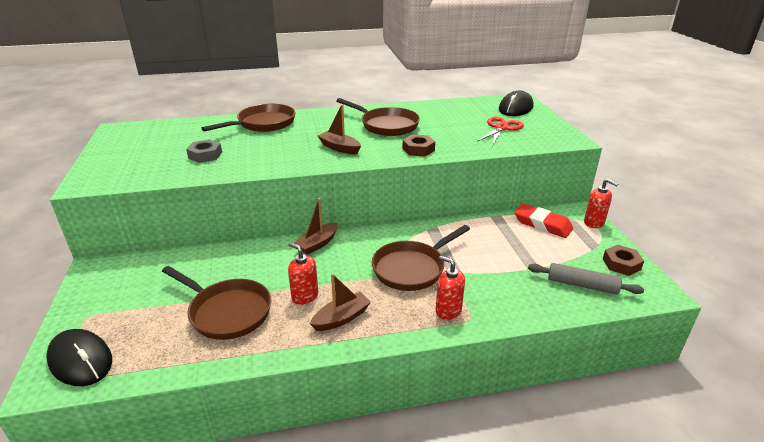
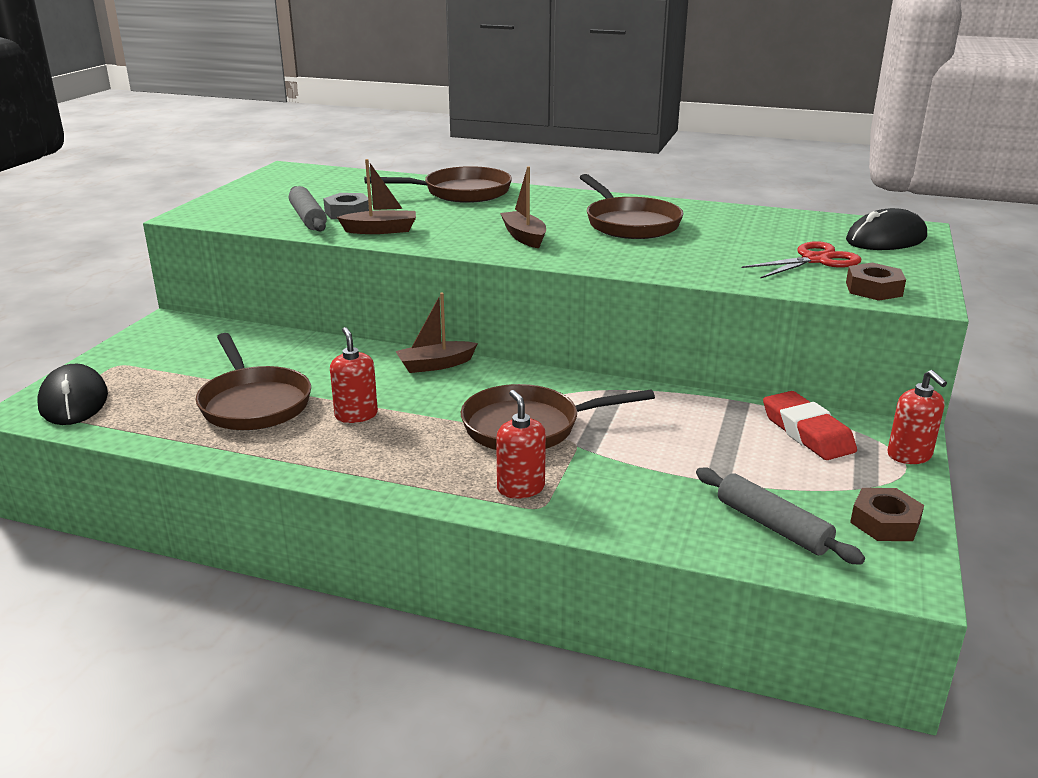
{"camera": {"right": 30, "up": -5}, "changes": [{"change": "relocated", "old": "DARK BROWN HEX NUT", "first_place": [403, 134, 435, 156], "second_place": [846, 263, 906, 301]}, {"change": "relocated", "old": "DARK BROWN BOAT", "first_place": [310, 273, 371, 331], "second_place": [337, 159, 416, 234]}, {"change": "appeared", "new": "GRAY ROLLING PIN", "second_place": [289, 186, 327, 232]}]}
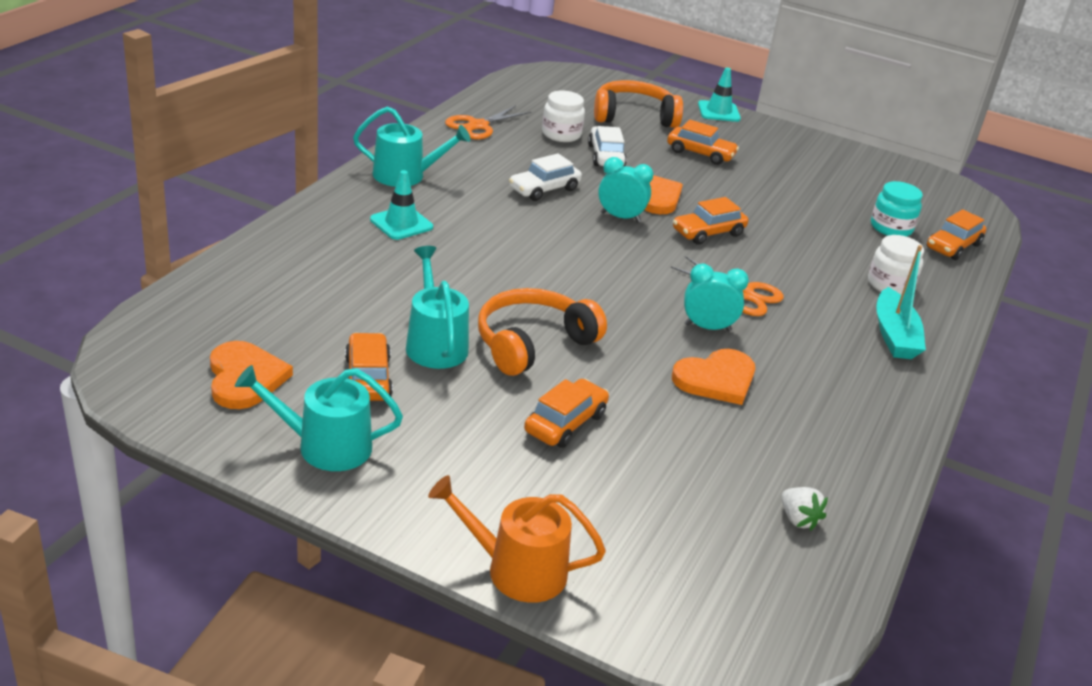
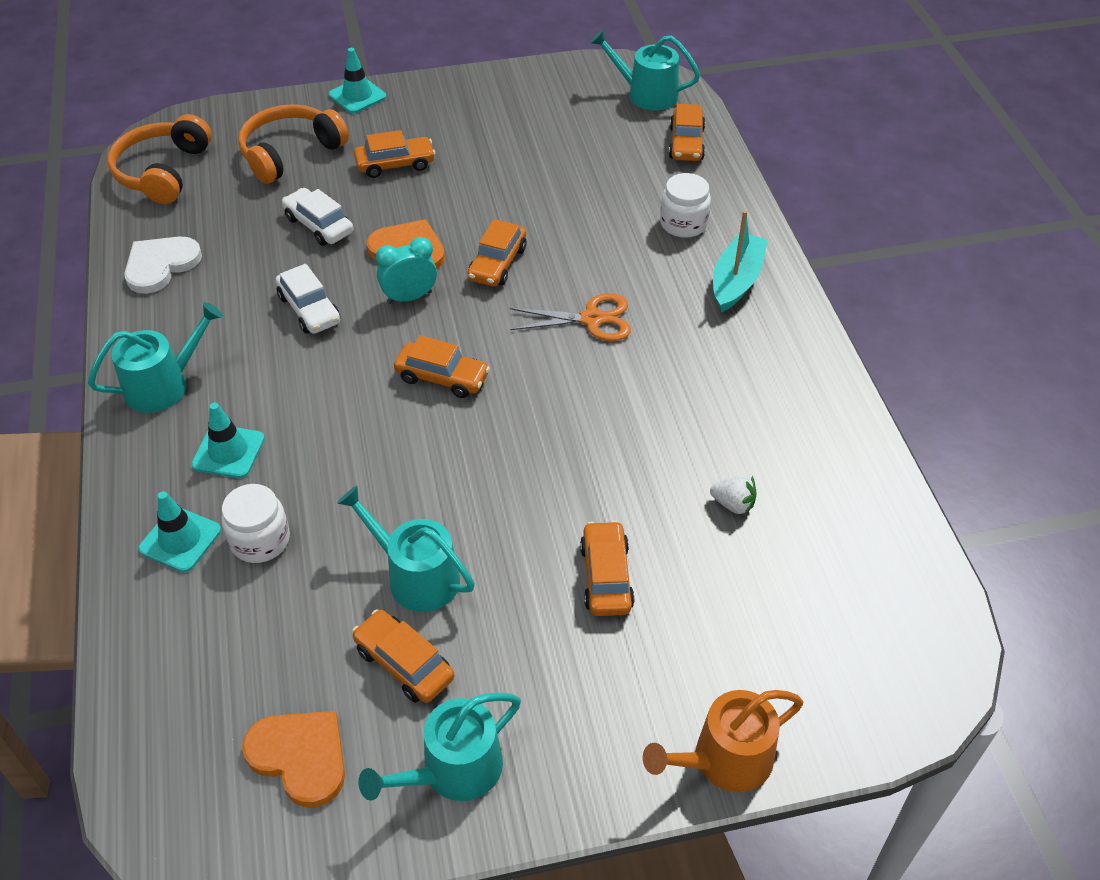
{"camera": {"right": -35, "up": 15}, "changes": [{"change": "relocated", "old": "SNOW-WHITE JAR", "first_place": [542, 91, 585, 142], "second_place": [222, 484, 290, 563]}, {"change": "exchanged", "old": "ORANGE SHEARS", "new": "SNOW-WHITE HEART", "first_place": [445, 105, 531, 140], "second_place": [124, 236, 202, 294]}, {"change": "spun", "old": "SNOW-WHITE TOY CAR", "first_place": [509, 153, 582, 201], "second_place": [275, 264, 340, 334], "degrees": -45}, {"change": "missing", "old": "TURQUOISE JAR", "first_place": [871, 181, 923, 237]}, {"change": "spun", "old": "TURQUOISE BOAT", "first_place": [876, 245, 926, 359], "second_place": [713, 210, 768, 313], "degrees": -120}, {"change": "missing", "old": "TURQUOISE BEDSIDE CLOCK", "first_place": [684, 264, 749, 332]}, {"change": "relocated", "old": "ORANGE HEADPHONES", "first_place": [478, 288, 607, 376], "second_place": [108, 114, 212, 204]}, {"change": "missing", "old": "ORANGE HEART", "first_place": [672, 349, 755, 405]}, {"change": "relocated", "old": "SNOW-WHITE BERRY", "first_place": [782, 487, 828, 531], "second_place": [710, 475, 757, 515]}, {"change": "appeared", "new": "TURQUOISE SPRINKLING CAN", "second_place": [590, 29, 700, 110]}, {"change": "appeared", "new": "ORANGE TOY CAR", "second_place": [394, 335, 490, 398]}, {"change": "appeared", "new": "TURQUOISE ROAD CONE", "second_place": [138, 491, 221, 572]}]}
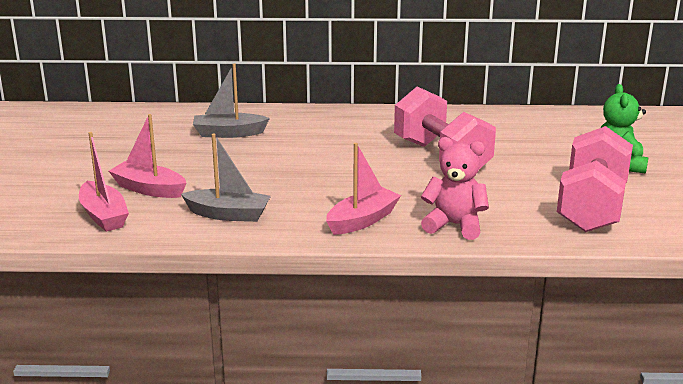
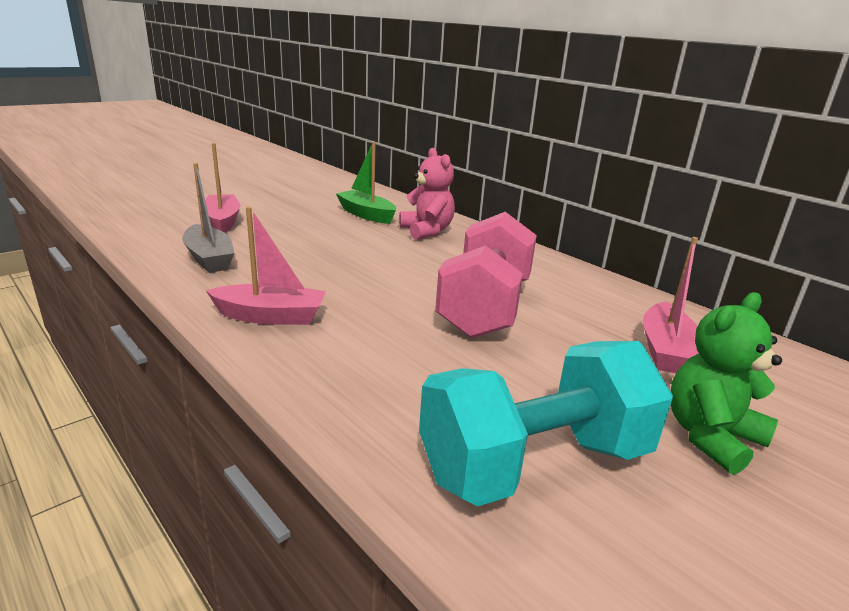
{"camera": {"right": 45, "up": 0}, "changes": [{"change": "colour", "old": "GRAY BOAT", "new": "LEAF-GREEN BOAT", "first_place": [193, 64, 270, 138], "second_place": [336, 142, 396, 224]}, {"change": "colour", "old": "ROSE-PINK DUMBBELL", "new": "TURQUOISE DUMBBELL", "first_place": [557, 126, 633, 232], "second_place": [419, 341, 673, 507]}, {"change": "relocated", "old": "ROSE-PINK BOAT", "first_place": [79, 132, 129, 232], "second_place": [643, 237, 699, 373]}, {"change": "relocated", "old": "ROSE-PINK TEDDY BEAR", "first_place": [421, 137, 489, 240], "second_place": [399, 148, 455, 240]}]}
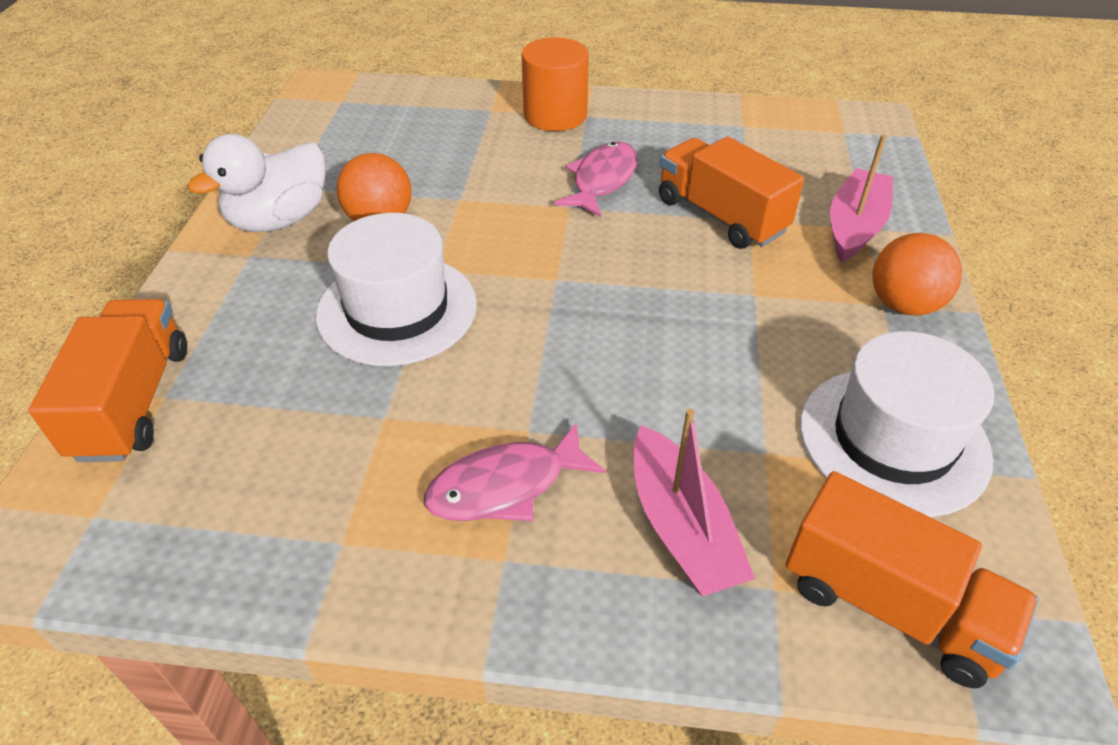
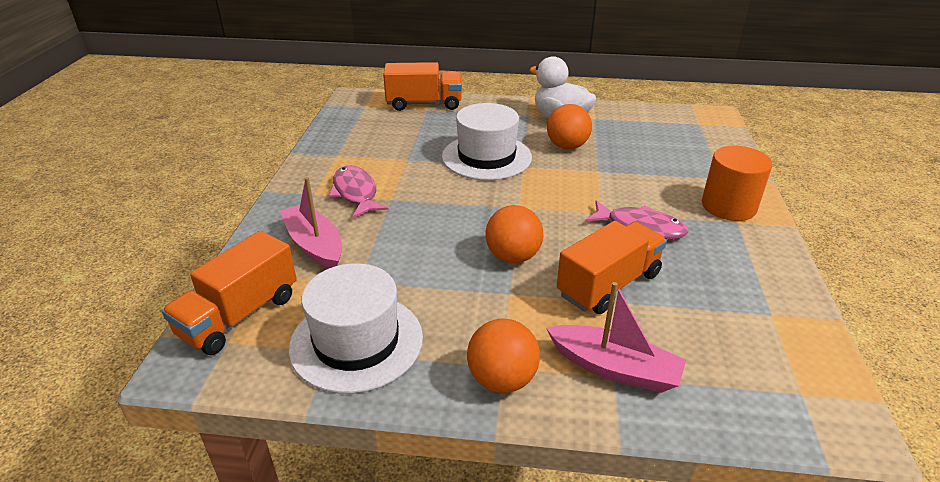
{"camera": {"right": 90, "up": -10}, "changes": [{"change": "spun", "old": "ROSE-PINK BOAT", "first_place": [633, 409, 755, 596], "second_place": [280, 177, 342, 269], "degrees": 75}, {"change": "appeared", "new": "ORANGE BALL", "second_place": [485, 205, 543, 263]}]}
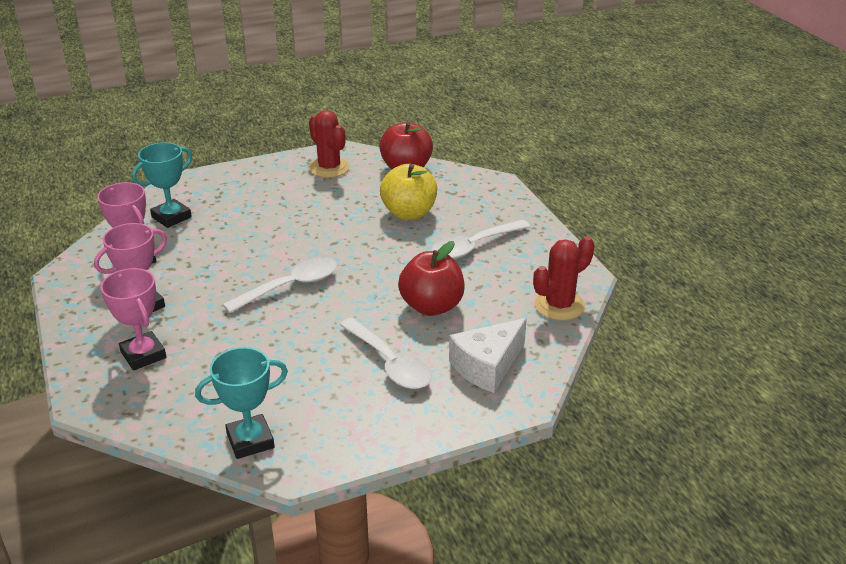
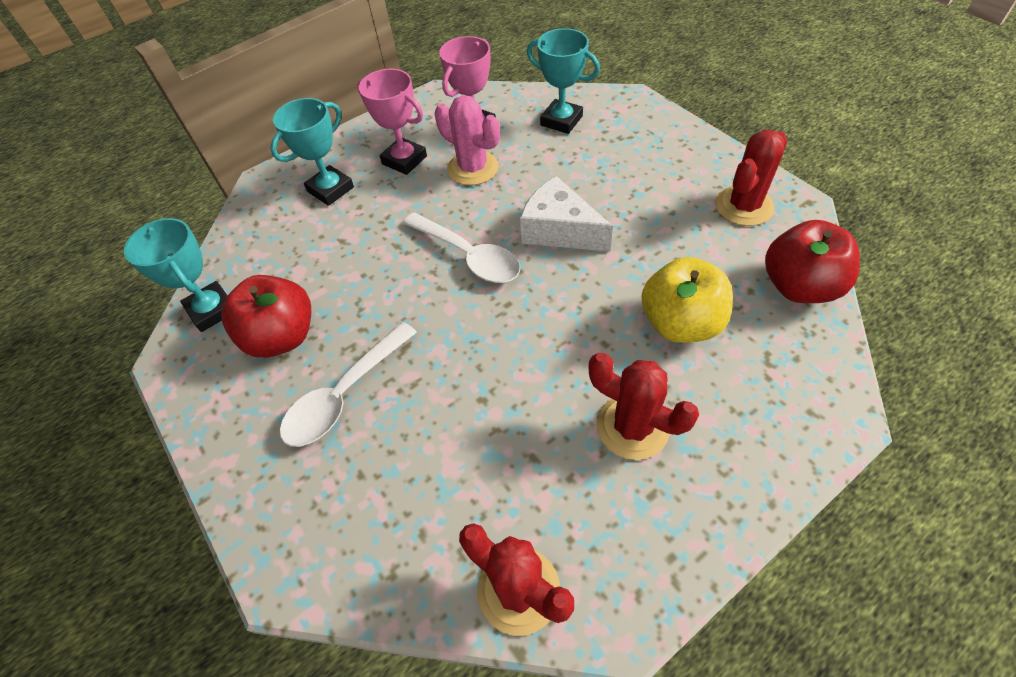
{"camera": {"right": 80, "up": 20}, "changes": [{"change": "exchanged", "old": "SNOW-WHITE TABLESPOON", "new": "RED CACTUS", "first_place": [432, 220, 531, 259], "second_place": [588, 353, 699, 460]}, {"change": "relocated", "old": "RED TOY APPLE", "first_place": [398, 241, 465, 316], "second_place": [221, 275, 311, 358]}, {"change": "colour", "old": "ROSE-PINK AWARD CUP", "new": "TURQUOISE AWARD CUP", "first_place": [100, 268, 166, 371], "second_place": [270, 98, 354, 206]}, {"change": "relocated", "old": "SNOW-WHITE PIECE OF CHEESE", "first_place": [449, 318, 527, 393], "second_place": [520, 176, 613, 252]}, {"change": "appeared", "new": "ROSE-PINK CACTUS", "second_place": [435, 95, 500, 186]}]}
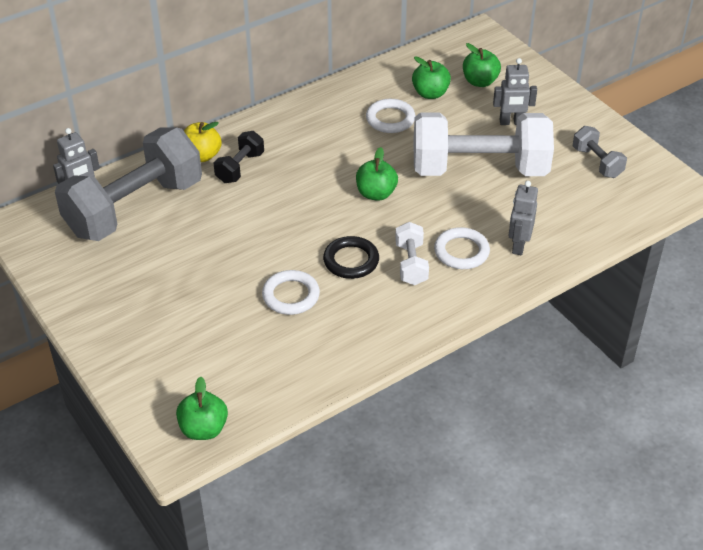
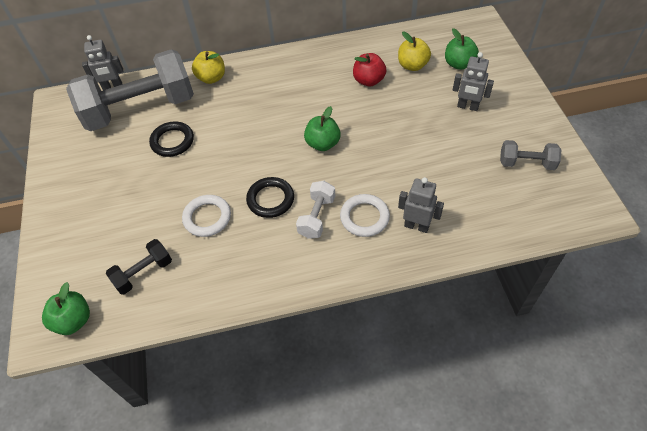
{"camera": {"right": 25, "up": 10}, "changes": [{"change": "colour", "old": "LEAF-GREEN TOY APPLE", "new": "YELLOW TOY APPLE", "first_place": [412, 56, 451, 99], "second_place": [398, 31, 431, 71]}, {"change": "exchanged", "old": "SNOW-WHITE TORUS", "new": "RED TOY APPLE", "first_place": [366, 99, 415, 133], "second_place": [353, 53, 386, 87]}, {"change": "missing", "old": "SNOW-WHITE DUMBBELL", "first_place": [414, 112, 554, 176]}, {"change": "spun", "old": "GRAY DUMBBELL", "first_place": [573, 126, 627, 178], "second_place": [500, 140, 561, 170], "degrees": -75}, {"change": "relocated", "old": "JET-BLACK DUMBBELL", "first_place": [214, 131, 264, 183], "second_place": [106, 239, 172, 295]}, {"change": "spun", "old": "GRAY ROBOT", "first_place": [508, 181, 538, 255], "second_place": [398, 177, 444, 233], "degrees": 75}, {"change": "appeared", "new": "JET-BLACK TORUS", "second_place": [149, 121, 194, 157]}]}
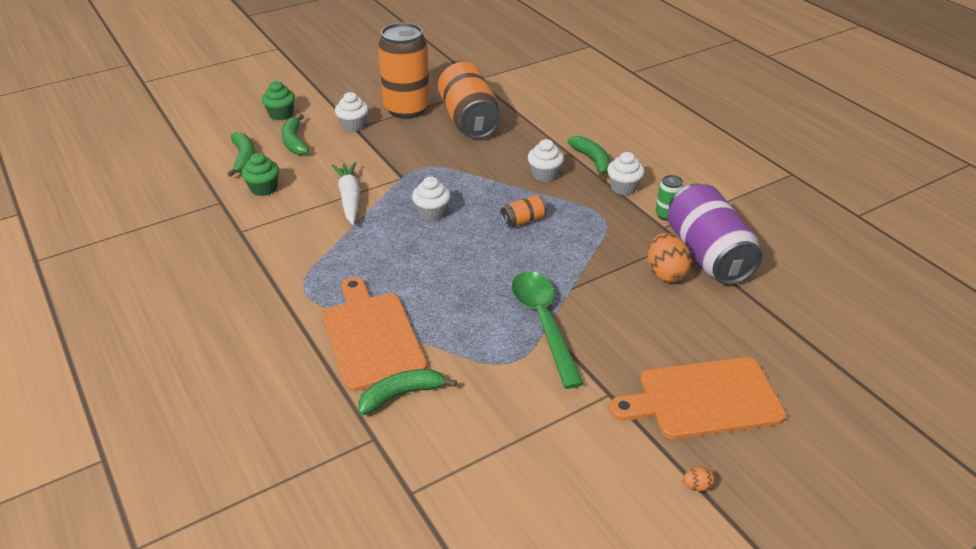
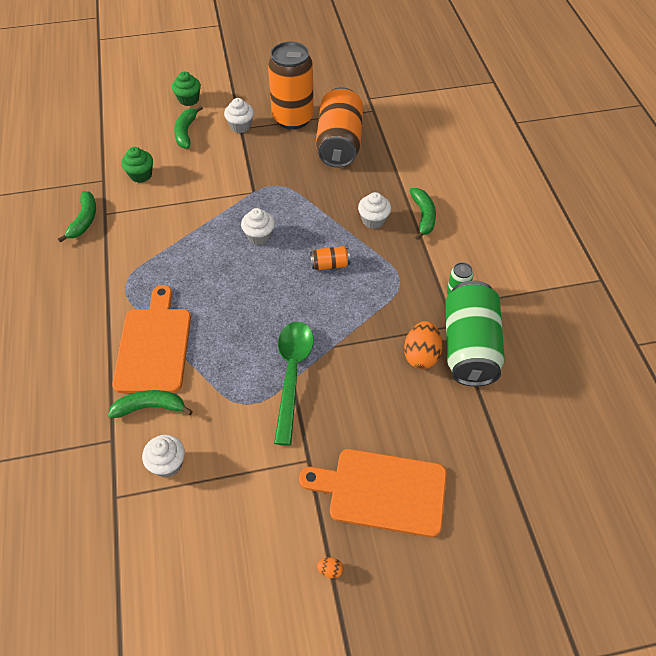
{"camera": {"right": 20, "up": 15}, "changes": [{"change": "relocated", "old": "LEAF-GREEN BANANA", "first_place": [228, 132, 255, 177], "second_place": [58, 191, 96, 242]}, {"change": "relocated", "old": "SNOW-WHITE CUPCAKE", "first_place": [607, 152, 645, 195], "second_place": [142, 435, 185, 477]}, {"change": "missing", "old": "SNOW-WHITE ROOT VEGETABLE", "first_place": [332, 162, 360, 225]}, {"change": "colour", "old": "PURPLE TIN", "new": "LEAF-GREEN TIN", "first_place": [668, 183, 762, 285], "second_place": [445, 280, 505, 386]}]}
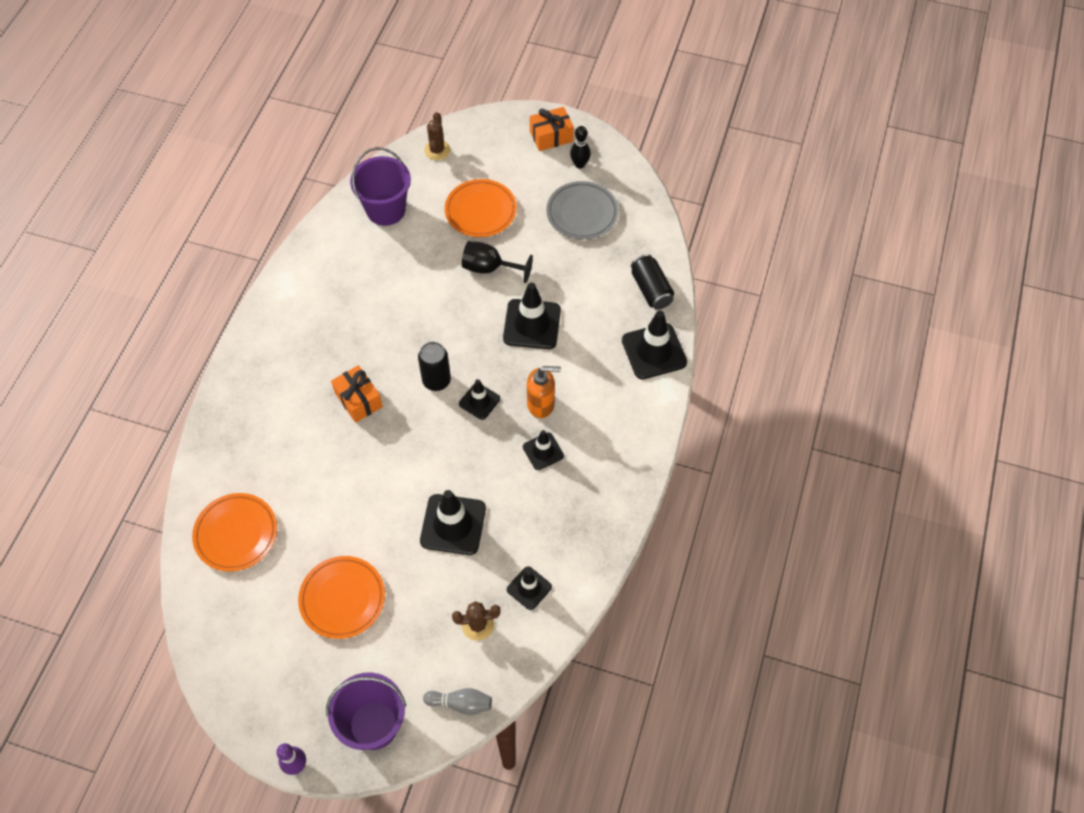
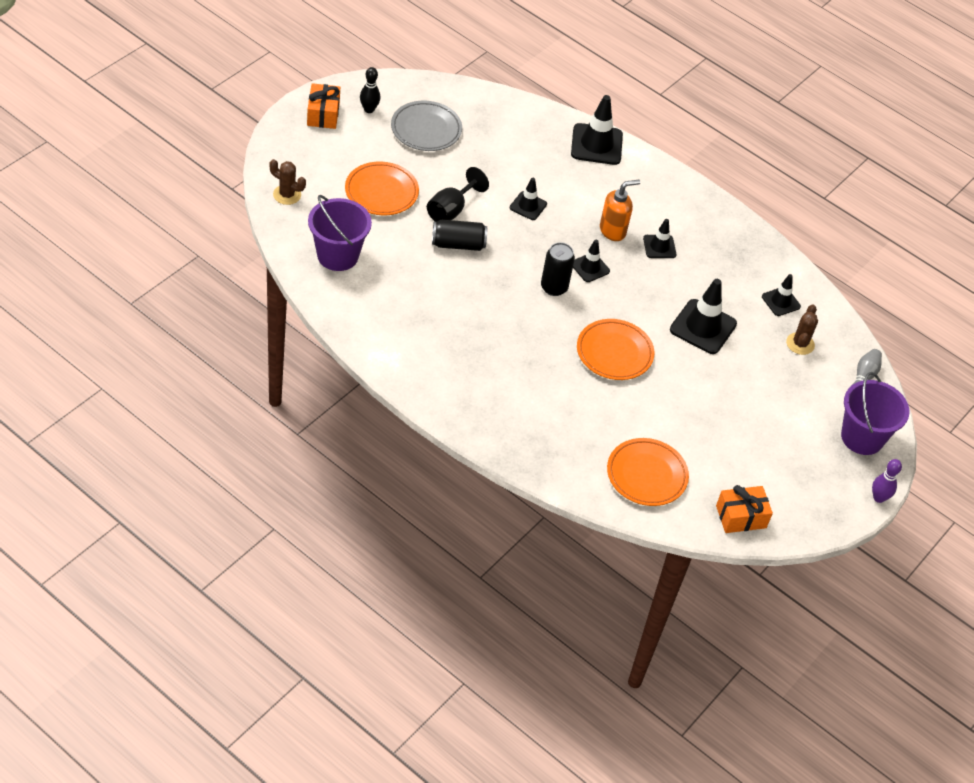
{"camera": {"right": -75, "up": -10}, "changes": [{"change": "relocated", "old": "JET-BLACK TIN", "first_place": [631, 254, 674, 310], "second_place": [432, 220, 487, 251]}, {"change": "size", "old": "JET-BLACK ROAD CONE", "first_place": [503, 283, 561, 349], "second_place": [510, 178, 547, 220], "factor": 0.58}, {"change": "relocated", "old": "ORANGE GIFT", "first_place": [331, 365, 383, 423], "second_place": [716, 485, 773, 533]}, {"change": "spun", "old": "ORANGE SOAP DISPENSER", "first_place": [527, 366, 561, 418], "second_place": [600, 180, 640, 241], "degrees": 45}, {"change": "relocated", "old": "ORANGE DINNER PLATE", "first_place": [298, 556, 385, 639], "second_place": [577, 319, 654, 380]}]}
